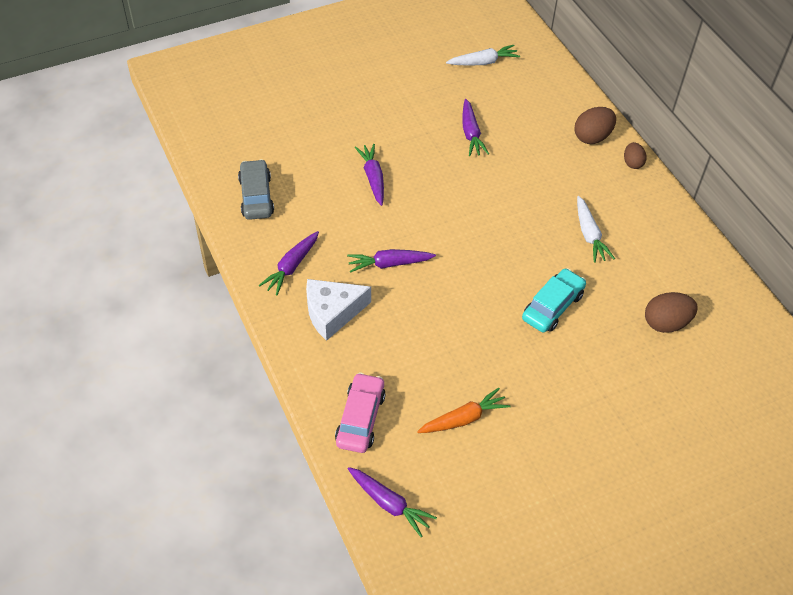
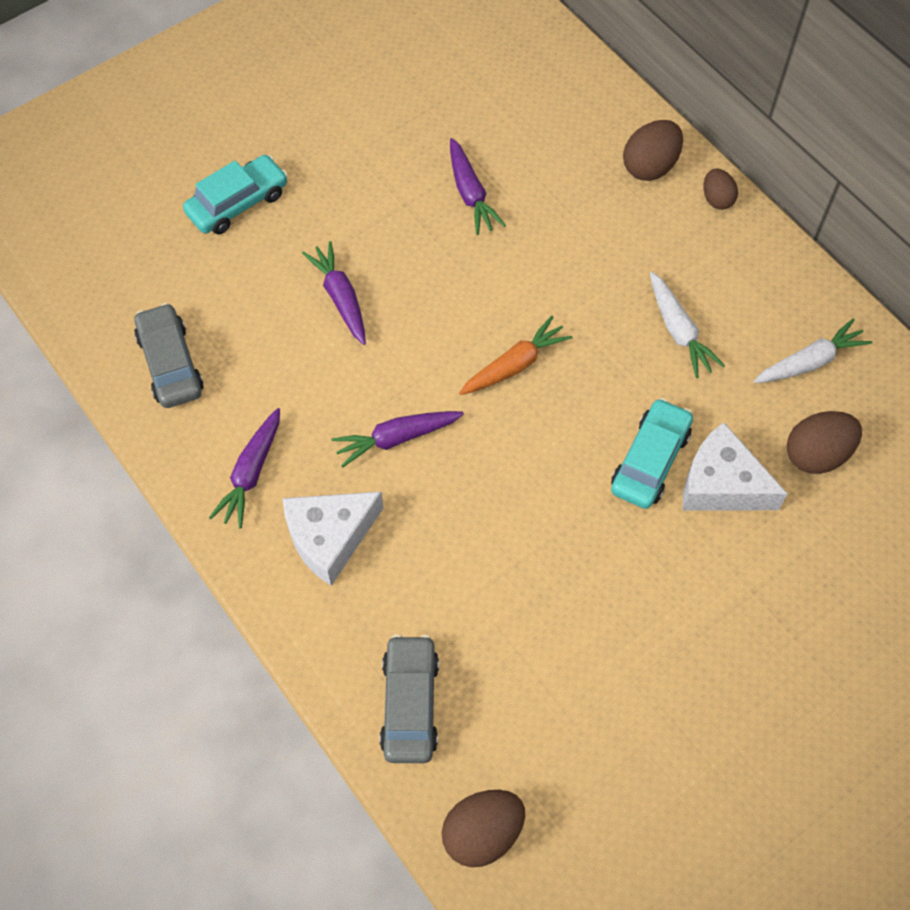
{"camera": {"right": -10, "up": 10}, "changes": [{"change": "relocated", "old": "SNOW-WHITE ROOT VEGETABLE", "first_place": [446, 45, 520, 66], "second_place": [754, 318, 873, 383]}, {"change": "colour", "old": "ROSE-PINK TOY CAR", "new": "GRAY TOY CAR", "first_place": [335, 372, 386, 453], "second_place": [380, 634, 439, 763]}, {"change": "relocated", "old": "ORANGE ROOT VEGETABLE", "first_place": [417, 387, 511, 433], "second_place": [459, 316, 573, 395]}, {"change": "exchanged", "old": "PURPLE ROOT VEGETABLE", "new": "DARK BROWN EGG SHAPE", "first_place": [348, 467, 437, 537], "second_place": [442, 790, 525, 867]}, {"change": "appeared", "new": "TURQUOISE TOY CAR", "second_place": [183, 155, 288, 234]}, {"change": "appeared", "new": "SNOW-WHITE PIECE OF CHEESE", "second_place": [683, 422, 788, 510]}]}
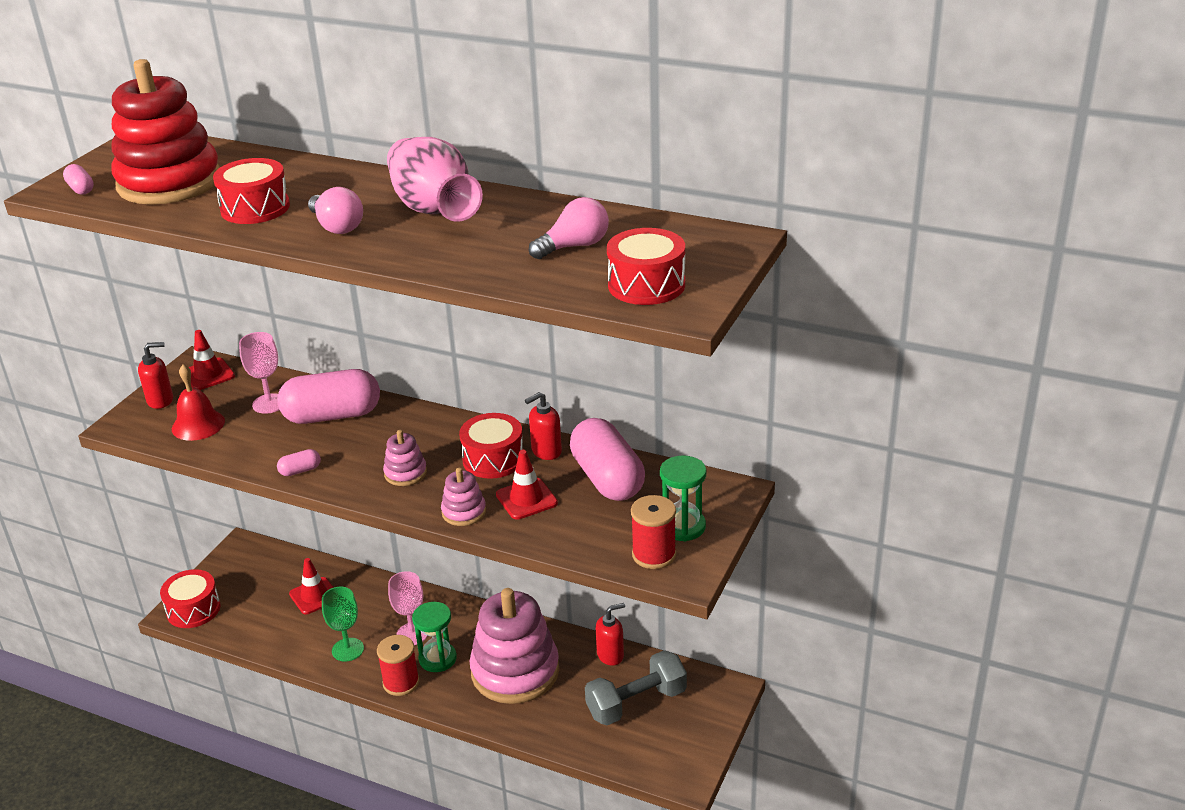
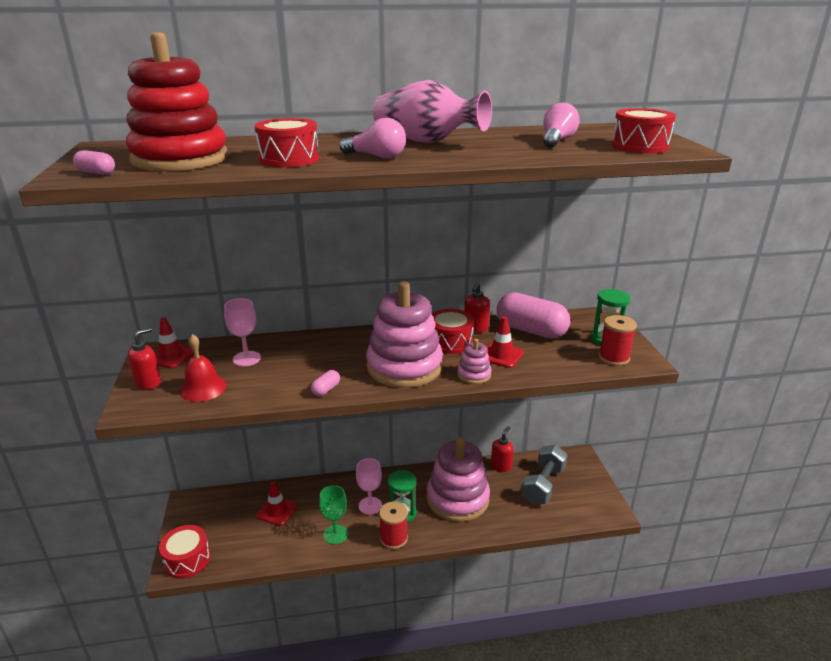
{"camera": {"right": -35, "up": -5}, "changes": [{"change": "missing", "old": "ROSE-PINK CAPSULE", "first_place": [277, 369, 380, 424]}, {"change": "size", "old": "ROSE-PINK STACKING TOY", "first_place": [383, 430, 427, 486], "second_place": [366, 281, 443, 388], "factor": 2.3}]}
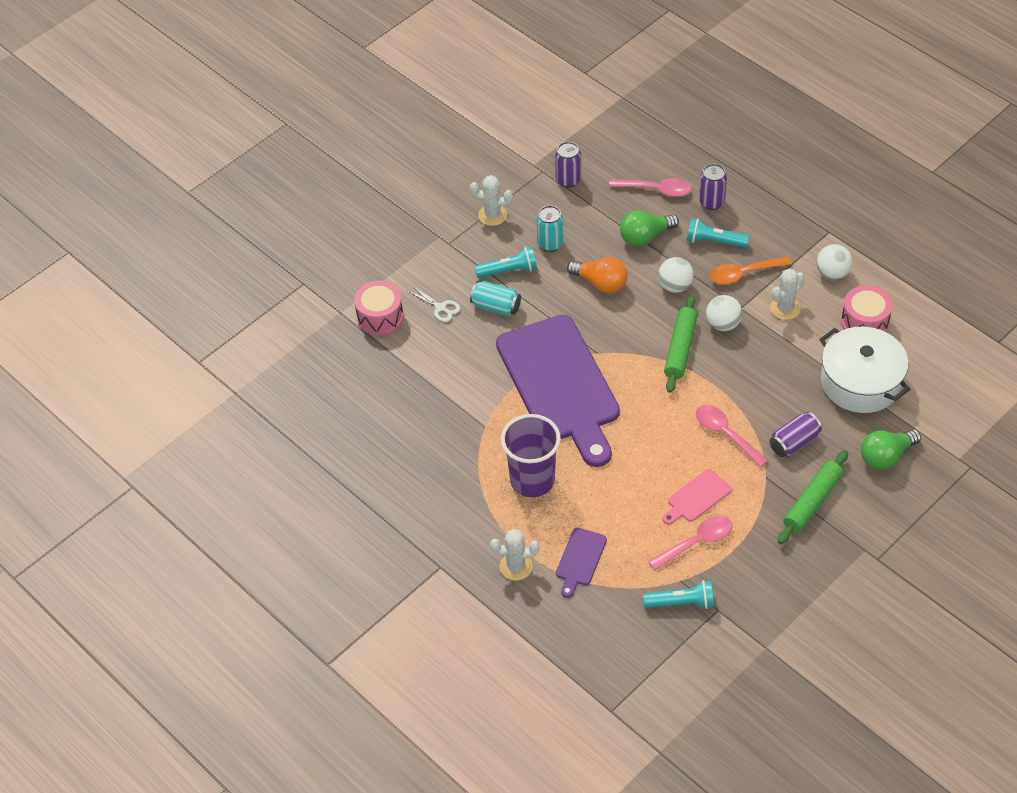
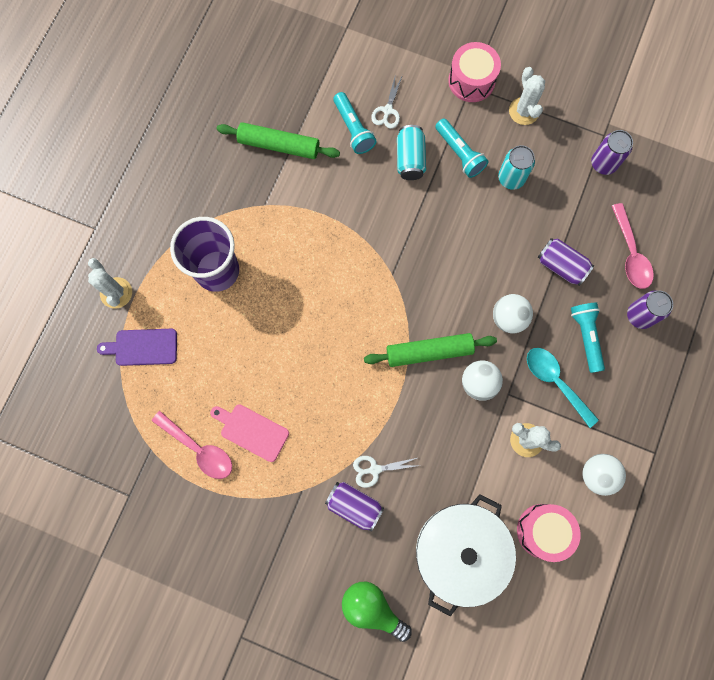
{"camera": {"right": 65, "up": 25}, "changes": [{"change": "exchanged", "old": "LEAF-GREEN LIGHT BULB", "new": "PURPLE TIN", "first_place": [620, 210, 679, 247], "second_place": [538, 238, 594, 286]}, {"change": "colour", "old": "ORANGE TABLESPOON", "new": "TURQUOISE TABLESPOON", "first_place": [710, 256, 792, 284], "second_place": [527, 348, 599, 428]}, {"change": "missing", "old": "ORANGE LIGHT BULB", "first_place": [567, 257, 628, 294]}, {"change": "relocated", "old": "ROSE-PINK DRUM", "first_place": [354, 281, 404, 336], "second_place": [448, 42, 501, 102]}, {"change": "missing", "old": "PURPLE CUTTING BOARD", "first_place": [496, 315, 620, 467]}, {"change": "missing", "old": "ROSE-PINK TABLESPOON", "first_place": [696, 405, 768, 467]}, {"change": "relocated", "old": "LEAF-GREEN ROLLING PIN", "first_place": [778, 450, 848, 544], "second_place": [217, 122, 340, 159]}, {"change": "relocated", "old": "TURQUOISE POCKET TORCH", "first_place": [643, 580, 714, 609], "second_place": [334, 92, 377, 154]}, {"change": "appeared", "new": "SNOW-WHITE SHEARS", "second_place": [353, 456, 420, 488]}]}
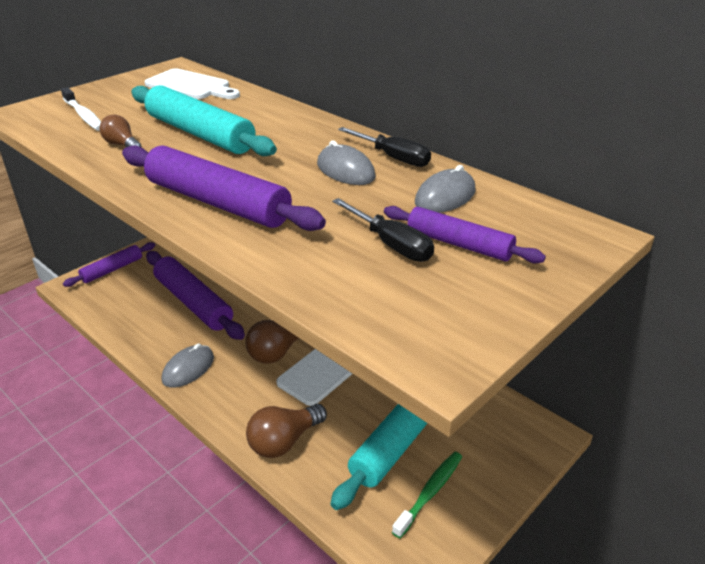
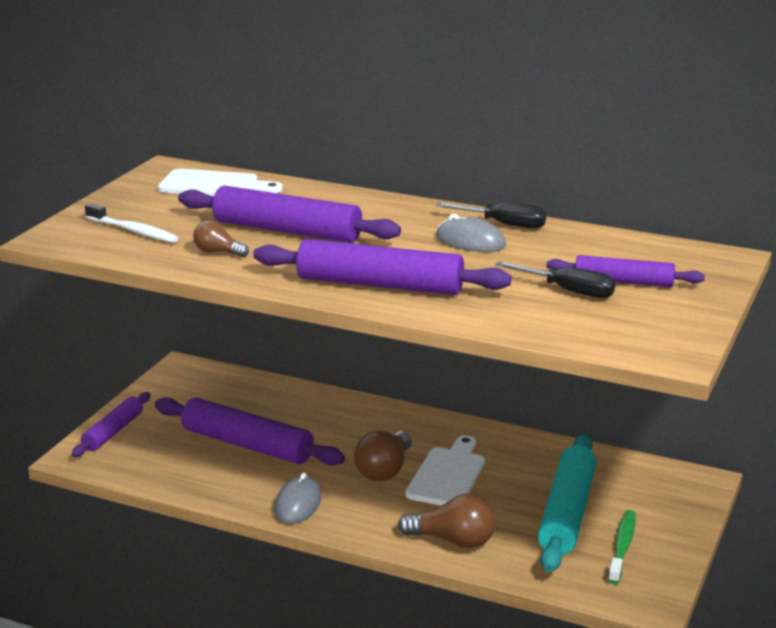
{"camera": {"right": -20, "up": -10}, "changes": [{"change": "colour", "old": "TURQUOISE ROLLING PIN", "new": "PURPLE ROLLING PIN", "first_place": [131, 85, 277, 156], "second_place": [178, 186, 401, 243]}, {"change": "missing", "old": "GRAY COMPUTER MOUSE", "first_place": [415, 165, 476, 213]}, {"change": "spun", "old": "DARK BROWN LIGHT BULB", "first_place": [246, 404, 327, 458], "second_place": [398, 494, 496, 548], "degrees": -105}]}
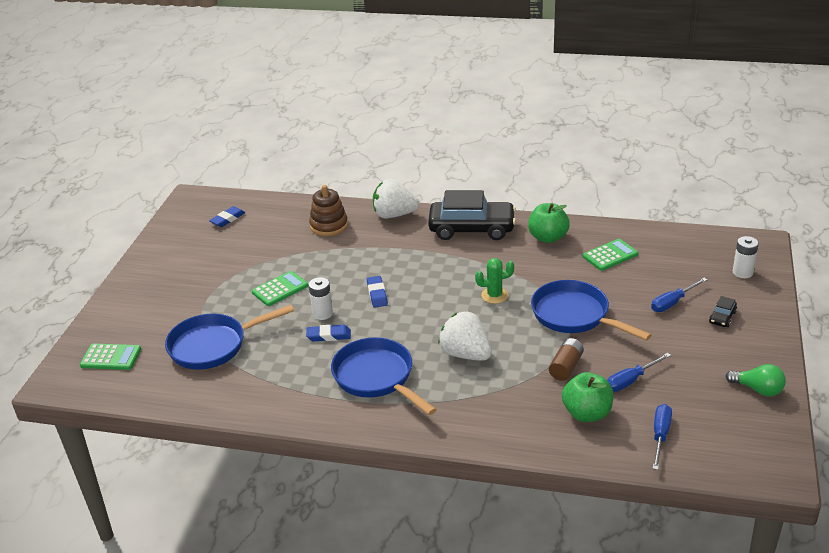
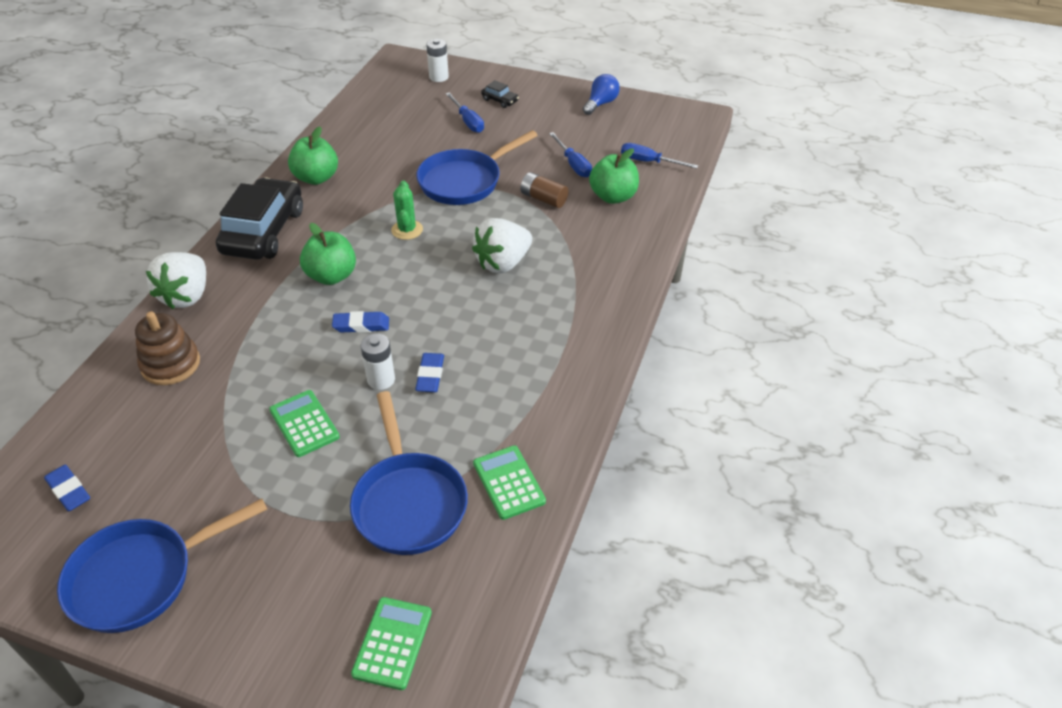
{"camera": {"right": -85, "up": 10}, "changes": [{"change": "relocated", "old": "LEAF-GREEN POCKET CALCULATOR", "first_place": [583, 239, 638, 271], "second_place": [473, 446, 546, 520]}, {"change": "relocated", "old": "COBALT SKILLET", "first_place": [331, 337, 437, 415], "second_place": [57, 498, 268, 633]}, {"change": "colour", "old": "LEAF-GREEN LIGHT BULB", "new": "COBALT LIGHT BULB", "first_place": [725, 364, 786, 396], "second_place": [583, 74, 620, 115]}, {"change": "appeared", "new": "LEAF-GREEN TOY APPLE", "second_place": [300, 223, 356, 285]}]}
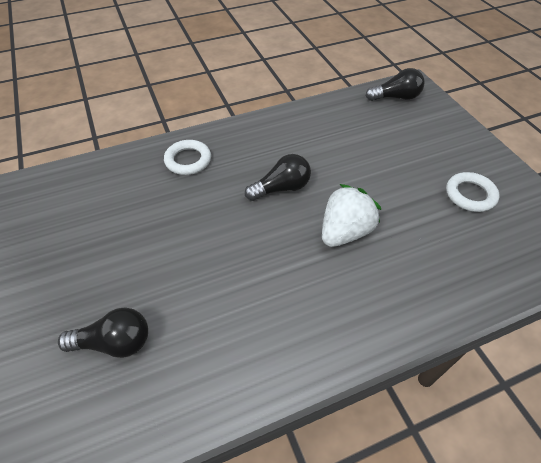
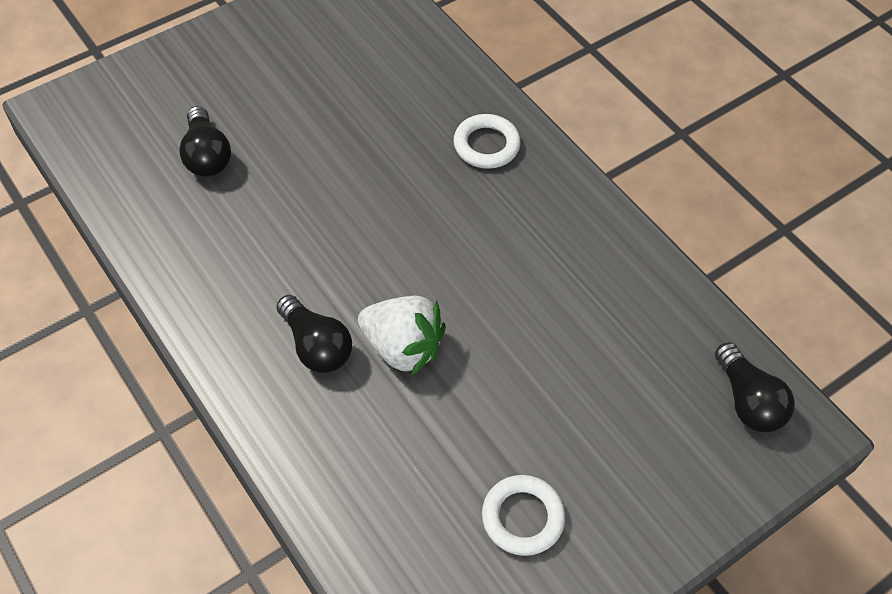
{"camera": {"right": 75, "up": 5}, "changes": [{"change": "relocated", "old": "JET-BLACK LIGHT BULB", "first_place": [245, 154, 311, 201], "second_place": [277, 295, 352, 373]}]}
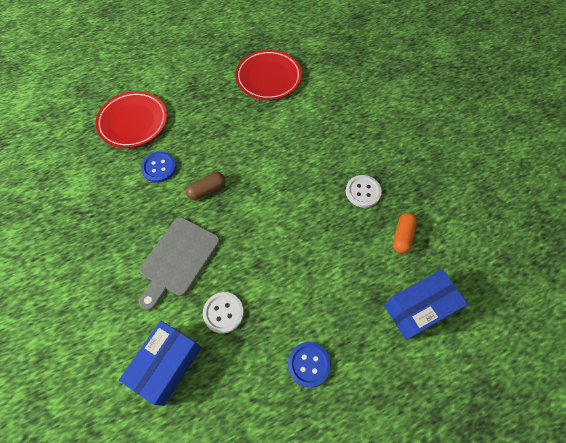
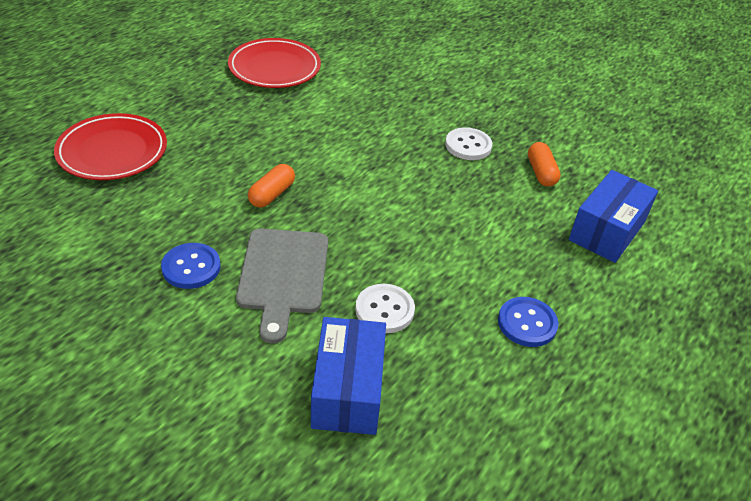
{"camera": {"right": -30, "up": -20}, "changes": [{"change": "relocated", "old": "COBALT SHIRT BUTTON", "first_place": [141, 151, 176, 183], "second_place": [161, 243, 221, 289]}, {"change": "colour", "old": "DARK BROWN CAPSULE", "new": "ORANGE CAPSULE", "first_place": [186, 172, 226, 200], "second_place": [248, 164, 295, 208]}]}
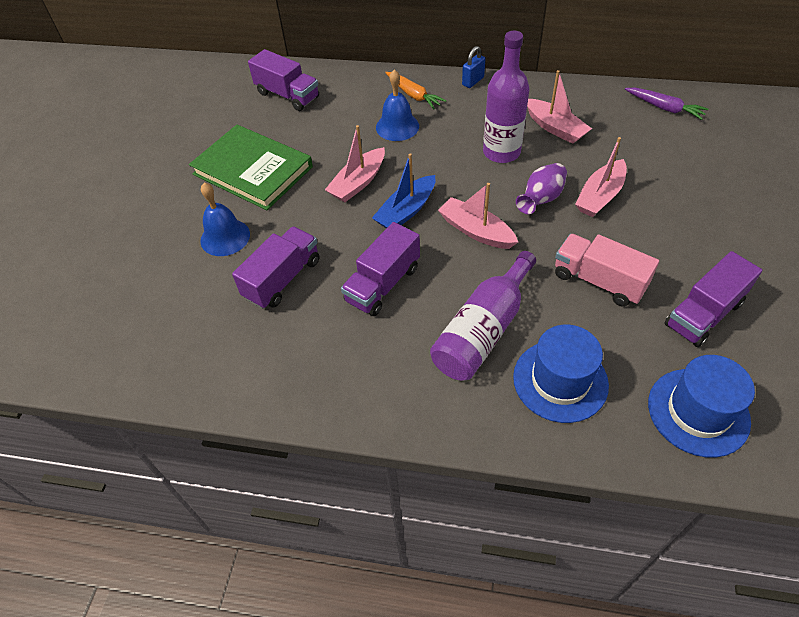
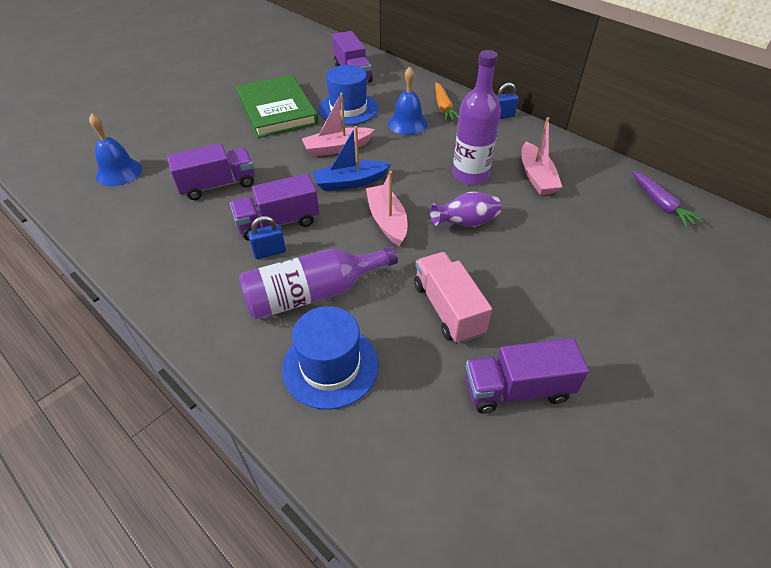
{"camera": {"right": 30, "up": -5}, "changes": [{"change": "missing", "old": "ROSE-PINK BOAT", "first_place": [575, 137, 627, 217]}, {"change": "relocated", "old": "COBALT BELL", "first_place": [201, 182, 250, 256], "second_place": [89, 113, 142, 186]}, {"change": "relocated", "old": "COBALT TALL HAT", "first_place": [648, 355, 755, 457], "second_place": [318, 65, 378, 125]}, {"change": "appeared", "new": "COBALT PADLOCK", "second_place": [248, 216, 286, 259]}]}
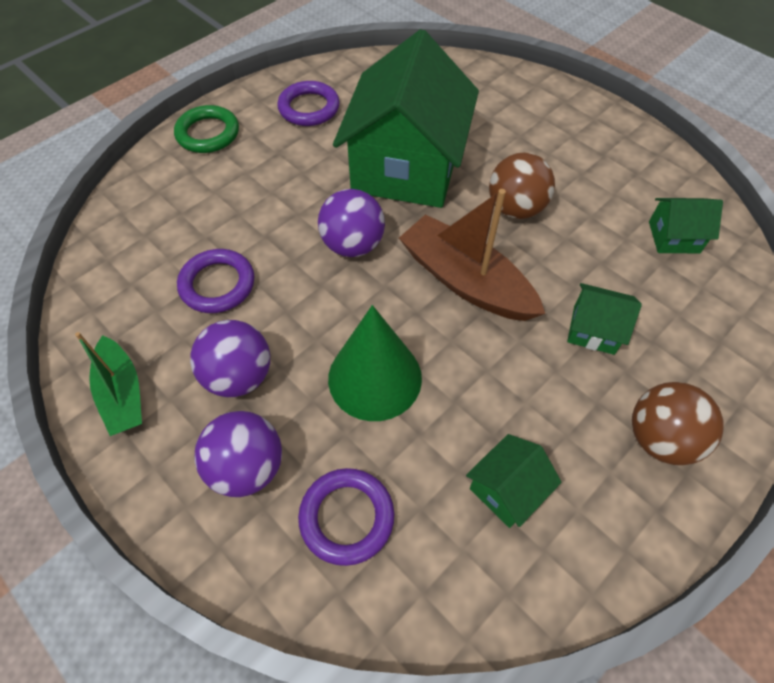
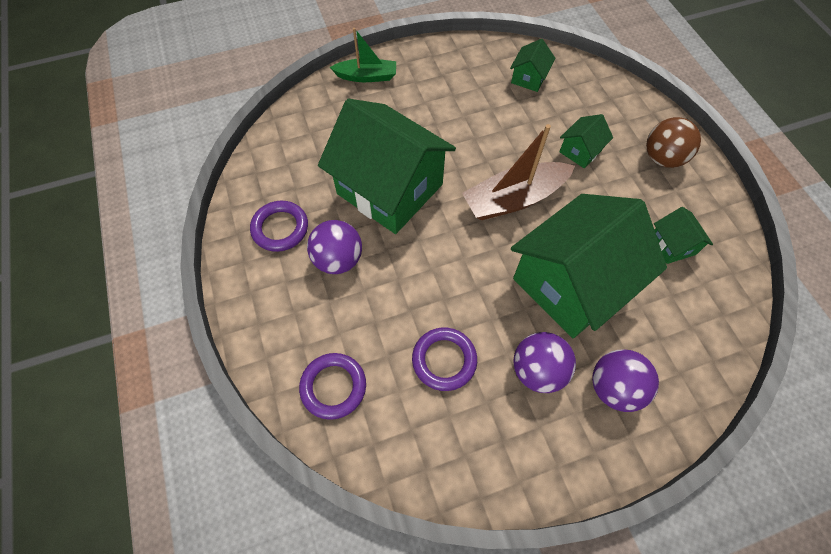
{"camera": {"right": -65, "up": 5}, "changes": [{"change": "missing", "old": "LEAF-GREEN TORUS", "first_place": [174, 105, 239, 153]}, {"change": "missing", "old": "DARK BROWN BALL", "first_place": [489, 152, 555, 219]}, {"change": "relocated", "old": "PURPLE BALL", "first_place": [318, 189, 385, 257], "second_place": [307, 220, 362, 274]}, {"change": "exchanged", "old": "LEAF-GREEN SOLID CONE", "new": "LEAF-GREEN COTTAGE", "first_place": [328, 305, 422, 421], "second_place": [511, 194, 667, 338]}, {"change": "relocated", "old": "LEAF-GREEN BOAT", "first_place": [75, 332, 142, 436], "second_place": [330, 28, 396, 82]}, {"change": "relocated", "old": "PURPLE TORUS", "first_place": [298, 468, 394, 566], "second_place": [299, 353, 366, 420]}]}
